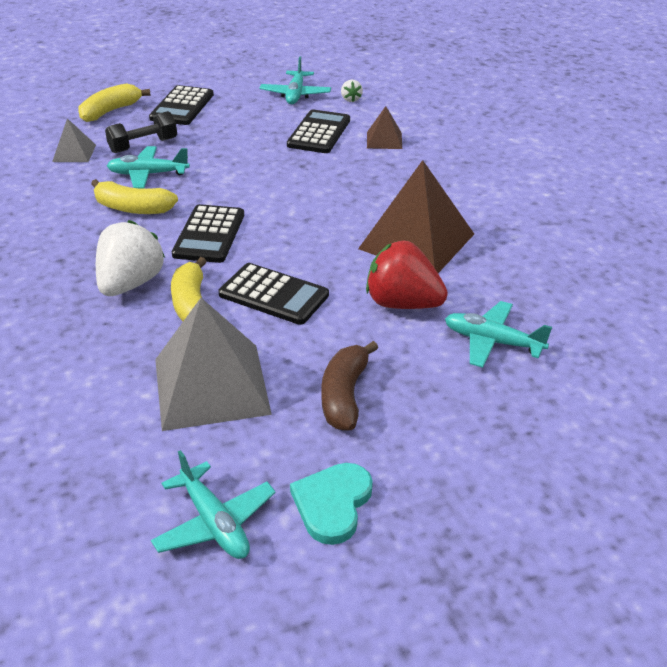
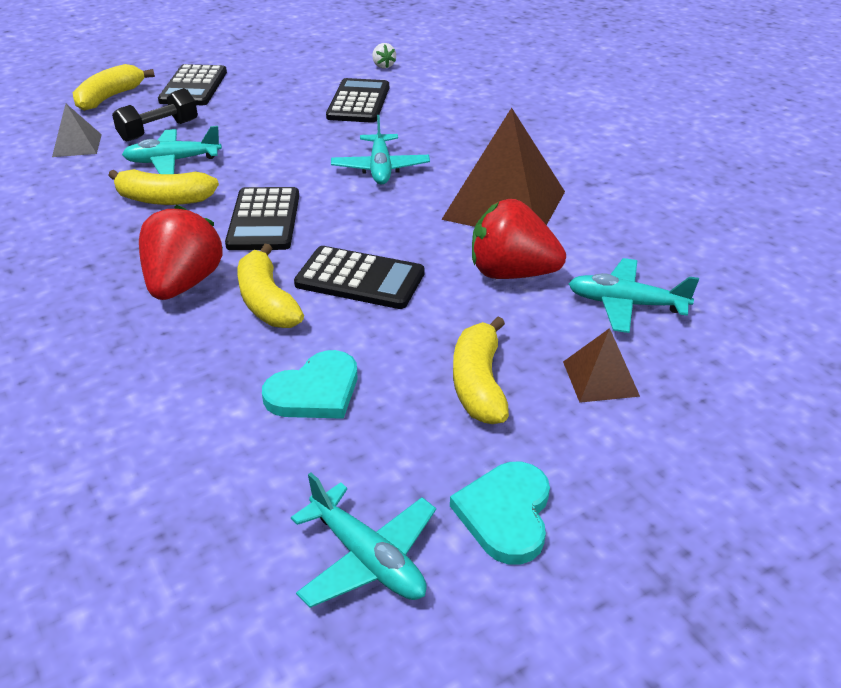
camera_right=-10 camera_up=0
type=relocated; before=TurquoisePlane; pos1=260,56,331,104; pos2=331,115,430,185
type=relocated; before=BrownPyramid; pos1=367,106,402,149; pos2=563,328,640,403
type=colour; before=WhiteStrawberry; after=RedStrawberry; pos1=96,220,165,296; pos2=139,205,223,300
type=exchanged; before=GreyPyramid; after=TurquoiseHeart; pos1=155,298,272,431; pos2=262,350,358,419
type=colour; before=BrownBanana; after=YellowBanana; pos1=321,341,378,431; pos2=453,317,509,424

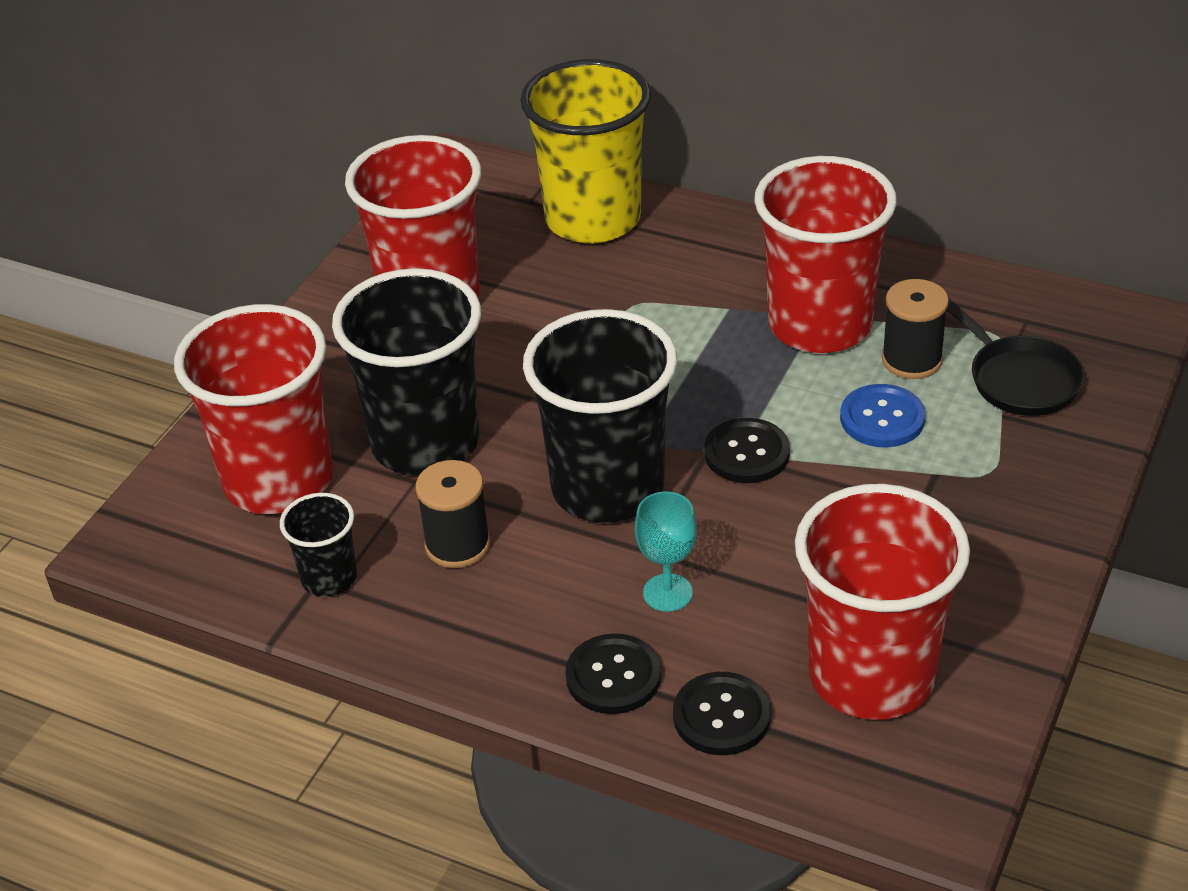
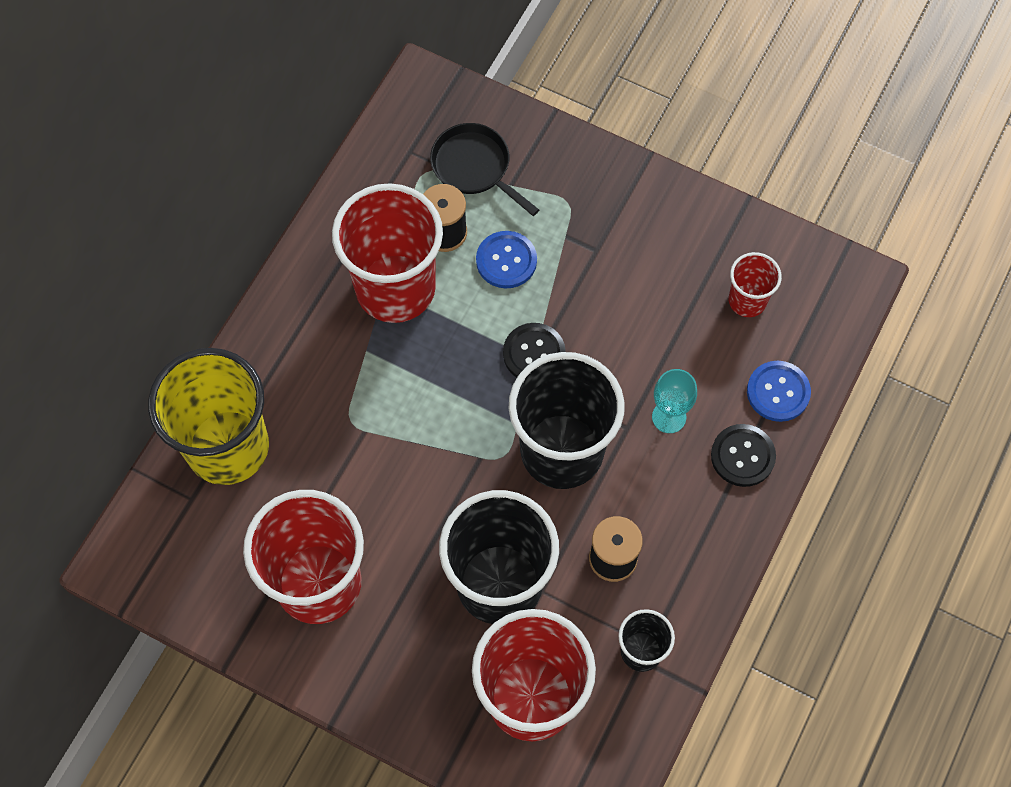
camera_right=-90 camera_up=25
type=spun; before=BlackPan; pos1=946,298,1085,416; pos2=430,123,539,216; turn=-105
type=size; before=RedCup; pos1=795,484,970,720; pos2=729,252,782,317; scale=0.48
type=colour; before=BlackButton; after=BlueButton; pos1=673,672,771,755; pos2=747,361,811,422

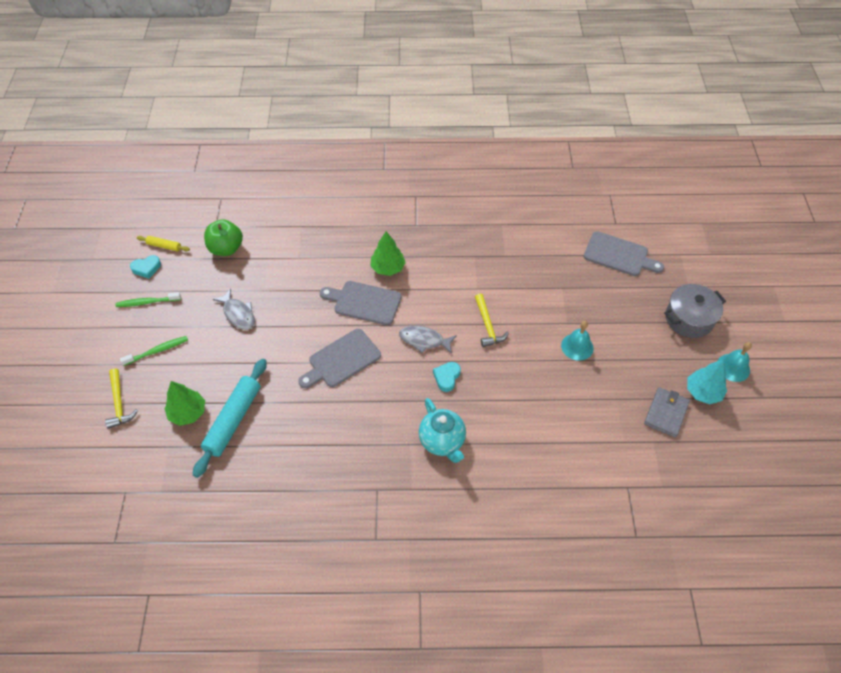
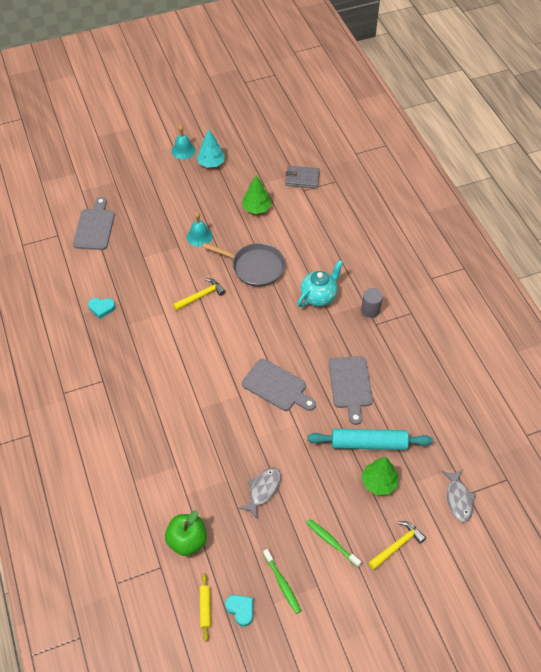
camera_right=-110 camera_up=0
type=relocated; before=GreenTree; pos1=370,231,406,276; pos2=242,175,271,214
type=relocated; before=GreyCuttingBoard; pos1=320,281,401,325; pos2=329,356,373,425
type=missing; before=GreyPot; pos1=664,284,726,338
type=relocated; before=GreyFish; pos1=399,326,457,354; pos2=442,469,476,522
type=relocated; before=TurquoiseHeart; pos1=433,362,461,392; pos2=88,298,116,319
type=relocated; before=GreyWallet; pos1=644,387,690,438; pos2=285,166,320,189
type=appeared; after=GreyPan; pos2=202,242,285,287
type=appeared; after=GreyCylinder; pos2=361,288,383,318

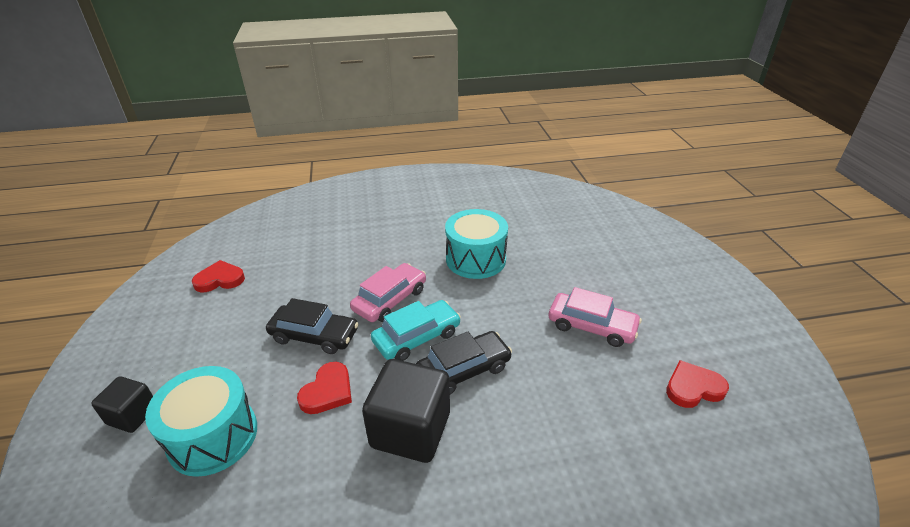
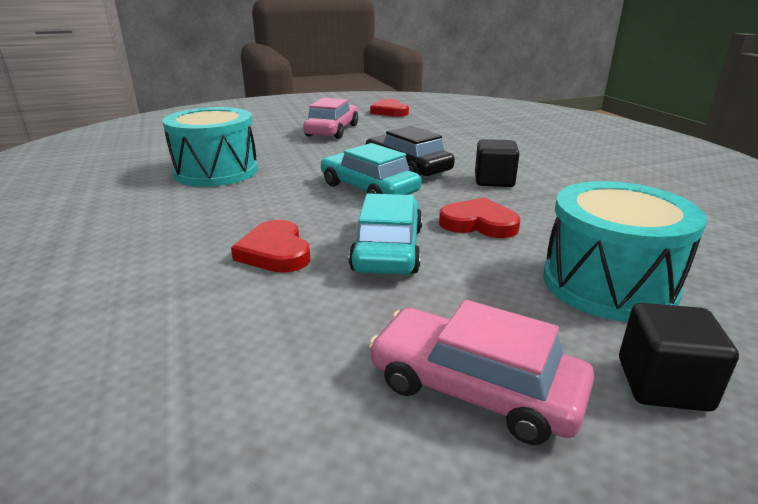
camera_right=-100 camera_up=-10
type=relocated; before=RedHeart; pos1=192,260,245,292; pos2=231,220,311,273
type=relocated; before=PinkCar; pos1=350,263,426,322; pos2=369,300,594,445
type=colour; before=BlackCar; after=TurquoiseCar; pos1=266,298,359,354; pos2=349,193,422,275
type=size; before=BlackCube; pos1=362,359,450,463; pos2=475,139,519,187; scale=0.57

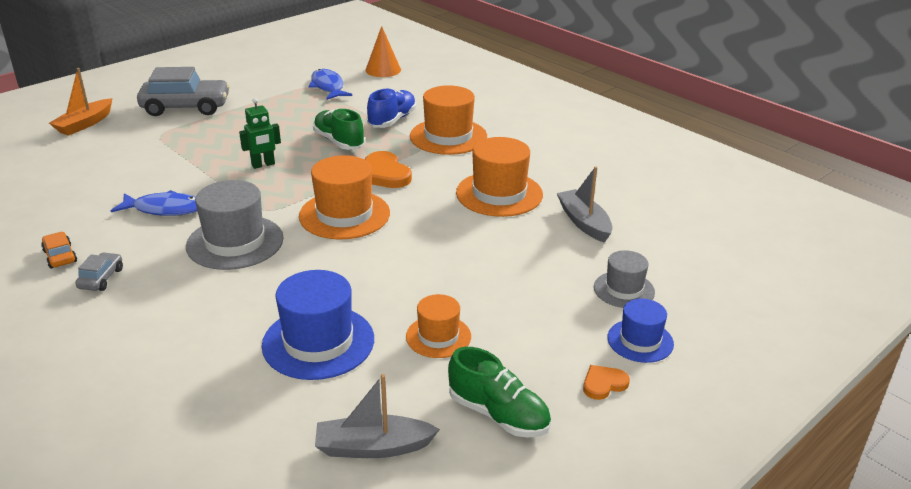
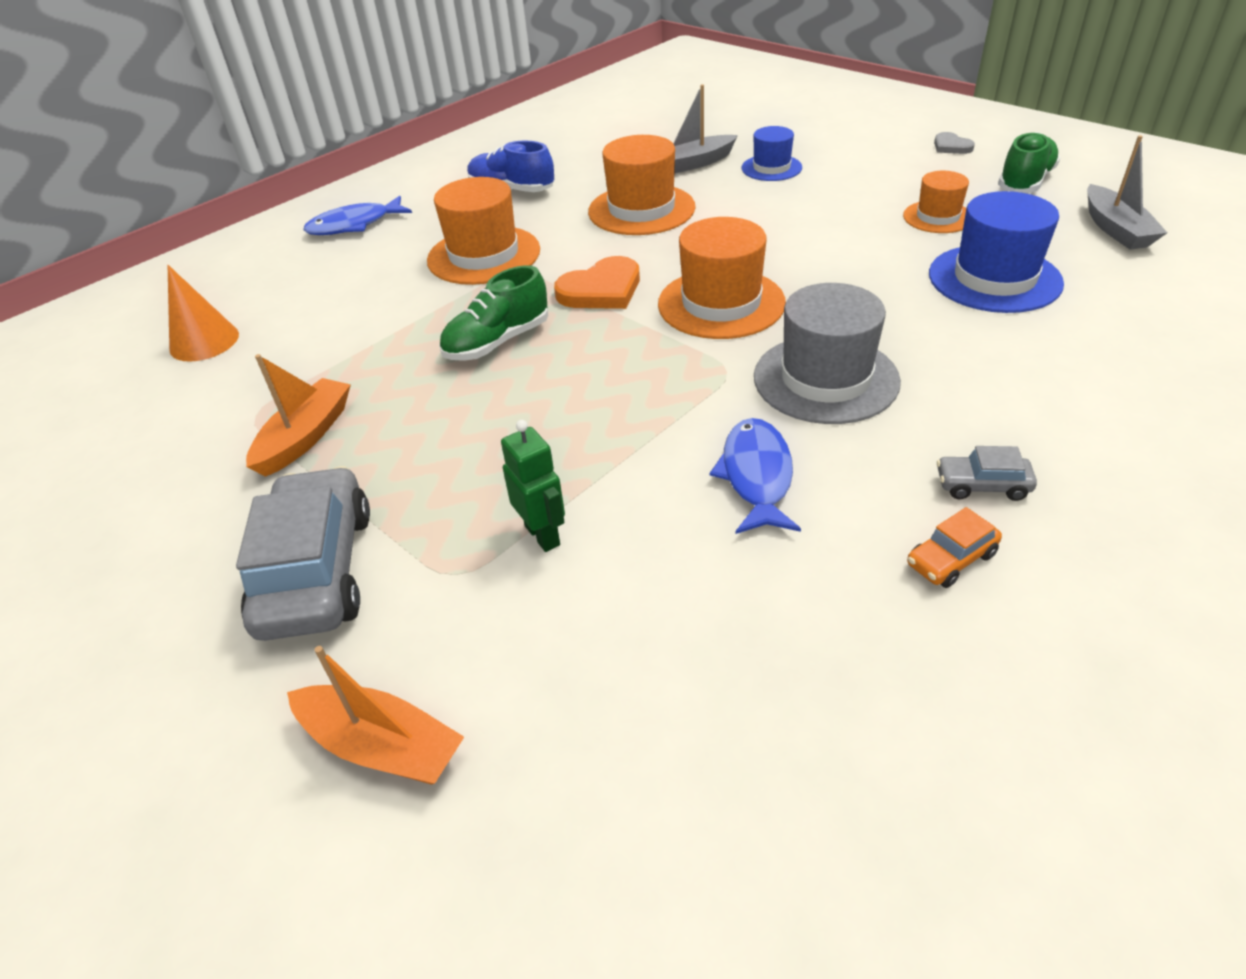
camera_right=-90 camera_up=10
type=relocated; before=BlueFish; pos1=309,69,352,100; pos2=303,196,412,235
type=relocated; before=BlueShoe; pos1=367,88,416,128; pos2=467,140,554,192
type=relocated; before=GreenRobot; pos1=239,98,281,169; pos2=501,420,565,552
type=missing; before=GreyHat; pos1=594,250,655,308
type=relocated; before=BlueHat; pos1=607,299,674,363; pos2=742,126,802,181
type=colour; before=OrangeHeart; after=GreyHeart; pos1=583,365,630,400; pos2=934,132,975,154
type=appeared; after=OrangeBoat; pos2=246,354,351,477

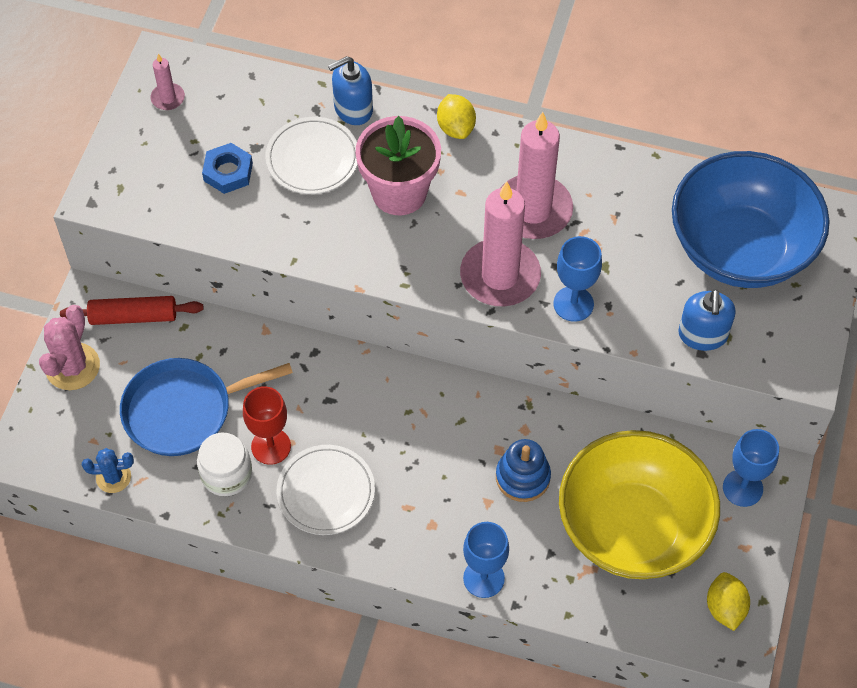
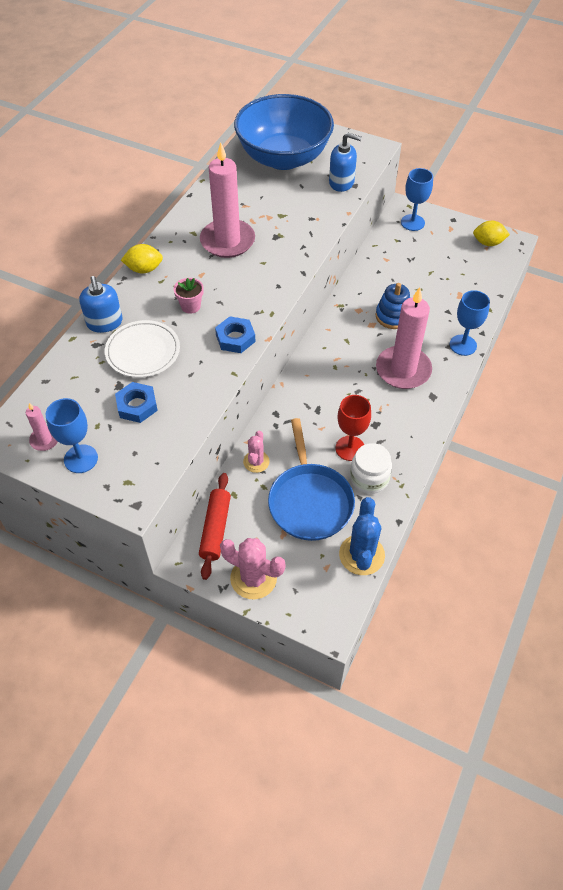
camera_right=-80 camera_up=-5
type=size; before=PinkFlowerPot; pos1=356,116,441,215; pos2=174,278,204,314; scale=0.47
type=relocated; before=PinkCandle; pos1=460,182,541,306; pos2=376,287,432,389
type=relocated; before=BlueGoblet; pos1=553,236,602,322; pos2=45,398,98,473
type=missing; before=YellowBowl; pos1=559,430,720,579
type=missing; before=WhitePlate; pos1=277,445,375,535
type=size; before=BlueCactus; pos1=82,448,134,493; pos2=339,497,385,575; scale=1.61
type=appeared; after=BlueNut; pos2=215,316,255,353
type=appeared; after=PinkCactus; pos2=243,431,270,473

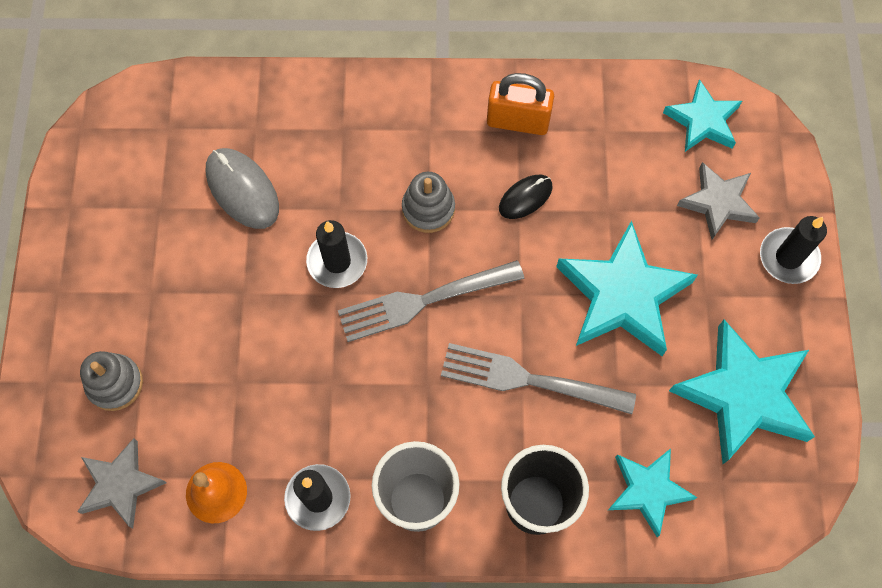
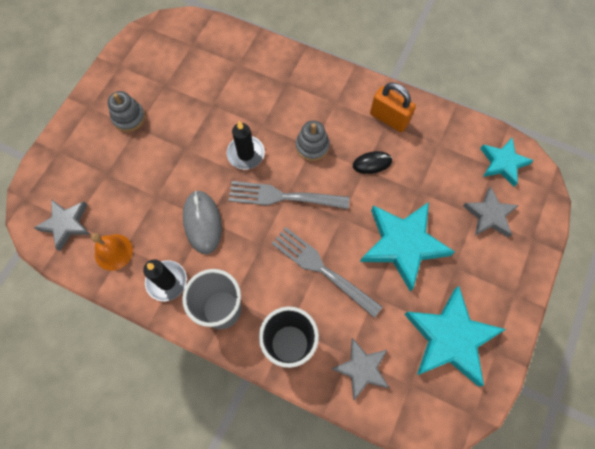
camera_right=25 camera_up=0
type=relocated; before=GreyMouse; pos1=206,148,279,229; pos2=183,190,222,254
type=missing; before=BlackCandle; pos1=760,216,827,284
type=relocated; before=GreyStackingToy; pos1=80,351,143,411; pos2=107,91,145,132
type=colour; before=TurquoiseStar; after=GreyStar; pos1=608,448,698,537; pos2=332,338,390,400

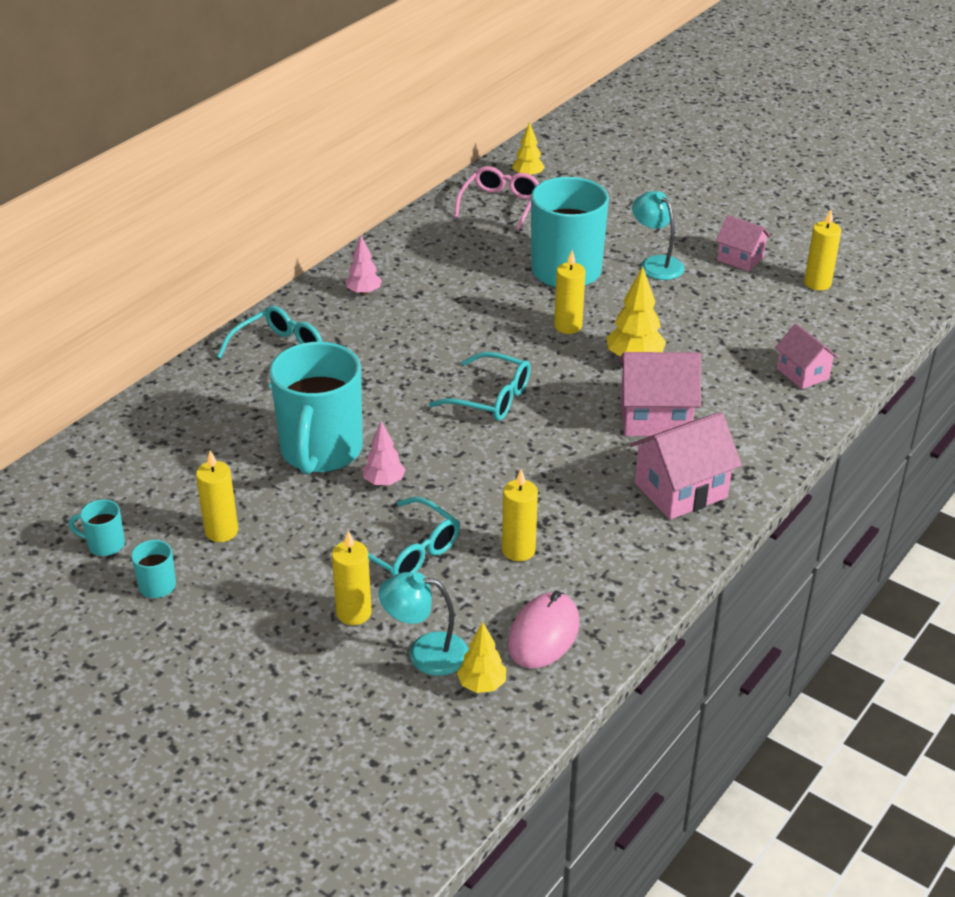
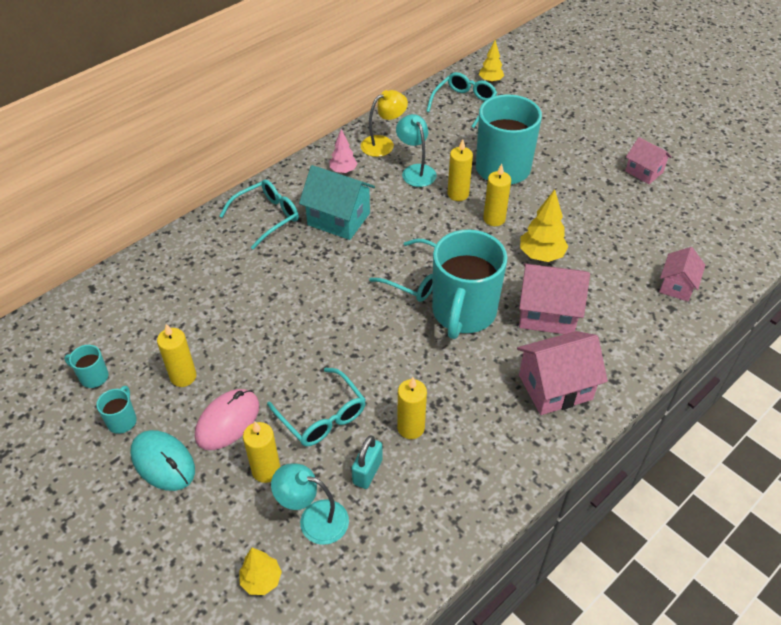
camera_right=10 camera_up=10
type=colour; before=PinkGlasses; after=TurquoiseGlasses; pos1=454,166,539,231; pos2=426,72,497,128
type=relocated; before=TurquoiseLamp; pos1=632,191,685,280; pos2=396,114,437,187
type=relocated; before=YellowCandle; pos1=804,209,841,291; pos2=447,139,473,201
type=spun; before=PinkHouse; pos1=775,323,839,389; pos2=659,247,705,301; turn=45
type=relocated; before=TurquoiseMug; pos1=269,342,363,475; pos2=432,230,507,339
type=missing; before=PinkTree; pos1=363,421,405,486
type=relocated; before=PinkMouse; pos1=508,591,579,669; pos2=195,389,259,450
type=relocated; before=YellowTree; pos1=457,622,506,693; pos2=239,548,282,595
type=appeared; after=YellowLamp; pos2=361,90,408,157
type=appeared; after=TurquoiseHouse; pos2=299,165,375,240
type=appeared; after=TurquoiseMouse; pos2=130,430,195,491
type=appeared; after=TurquoisePadlock; pos2=352,436,383,489

